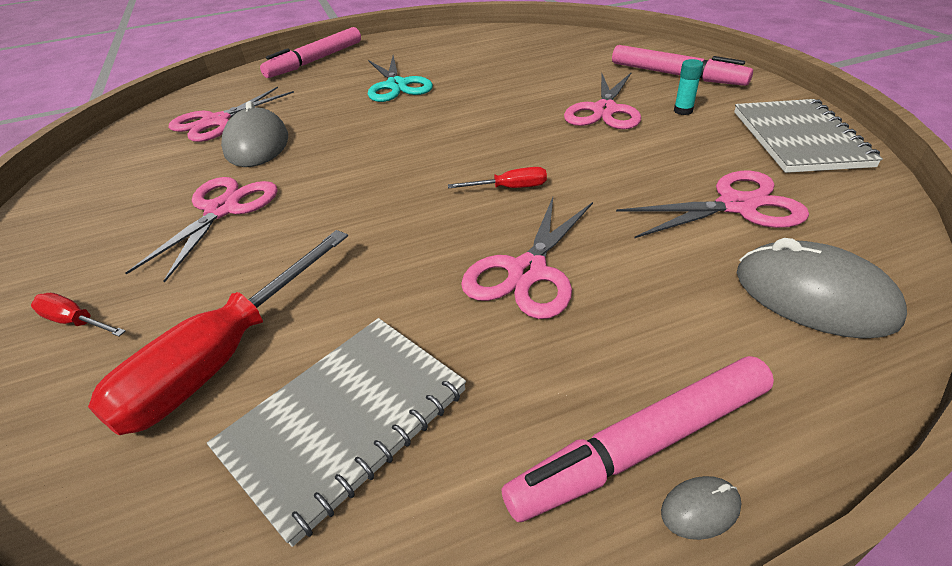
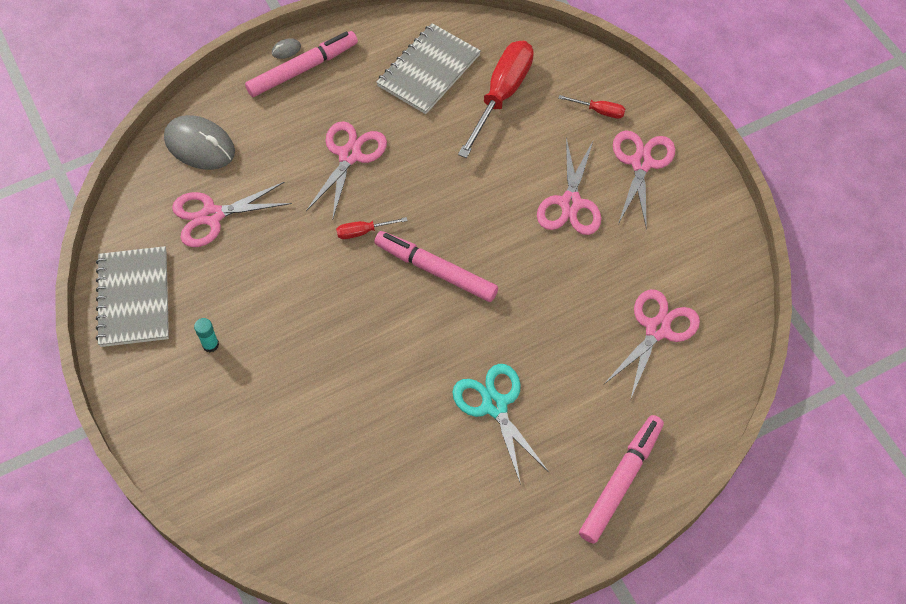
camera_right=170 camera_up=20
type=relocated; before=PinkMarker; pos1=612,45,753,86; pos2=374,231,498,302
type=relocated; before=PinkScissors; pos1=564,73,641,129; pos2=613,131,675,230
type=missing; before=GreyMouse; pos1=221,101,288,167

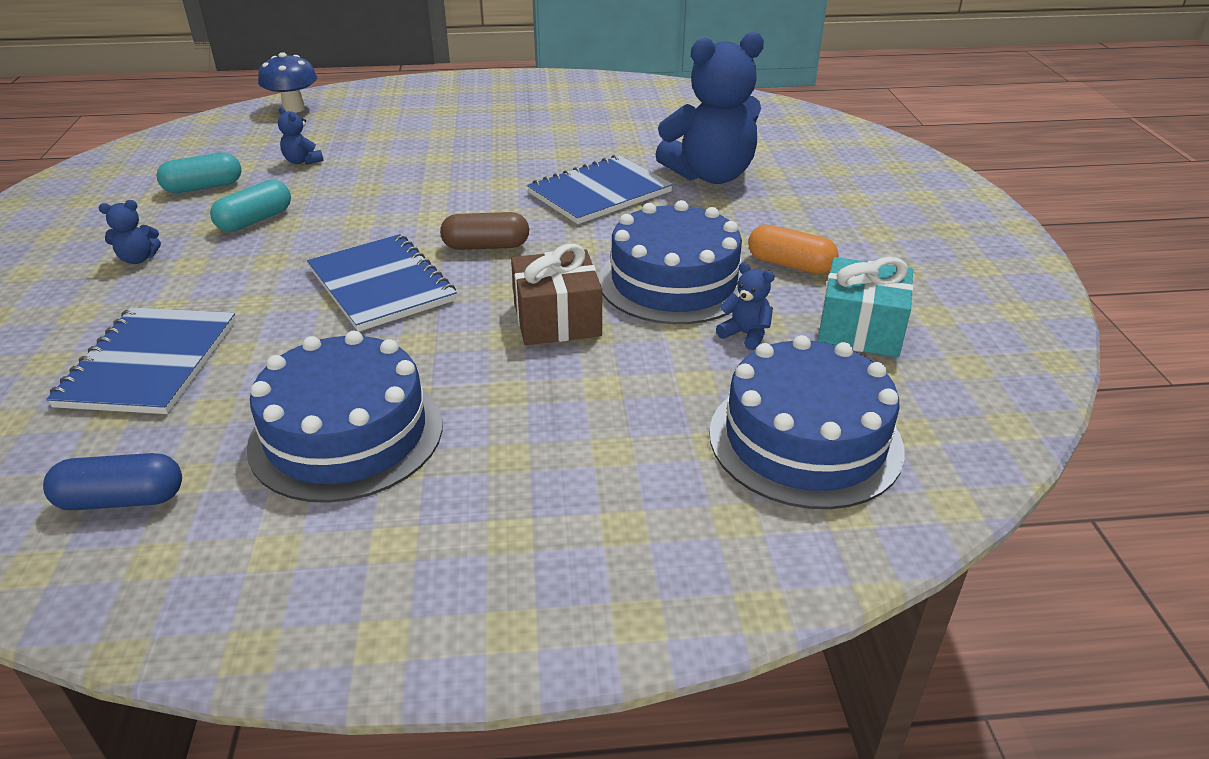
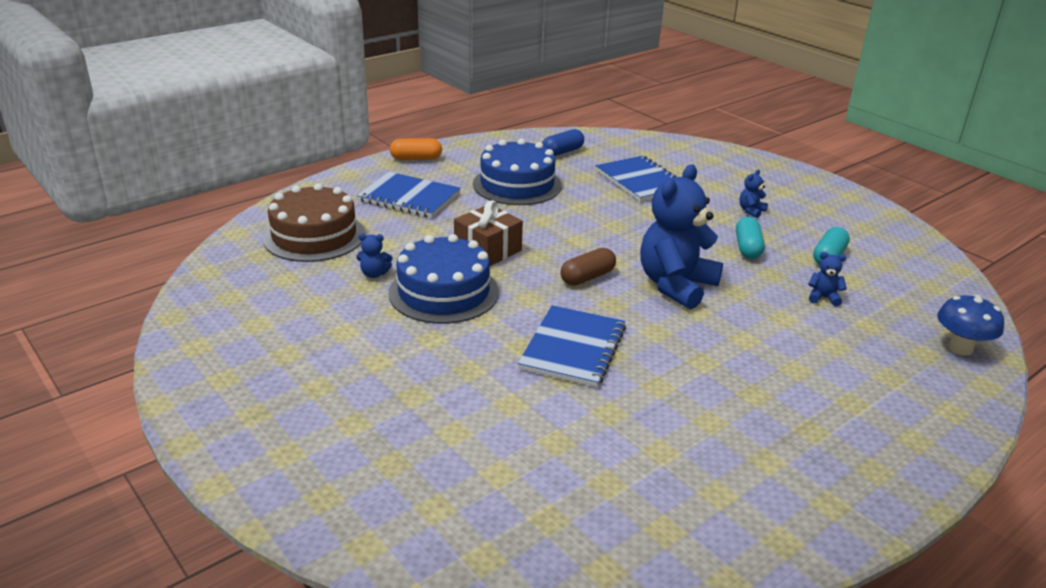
camera_right=145 camera_up=-5
type=relocated; before=BlueTeddyBear; pos1=655,32,764,184; pos2=640,164,723,309
type=relocated; before=OrangeCapsule; pos1=748,224,838,274; pos2=390,138,442,160
type=relocated; before=BlueNotebook; pos1=307,234,457,332; pos2=357,172,460,218
type=missing; before=TurquoiseGift; pos1=818,257,913,357
type=colour; before=BlueCake; after=BrownCake; pos1=709,335,905,509; pos2=263,183,365,262

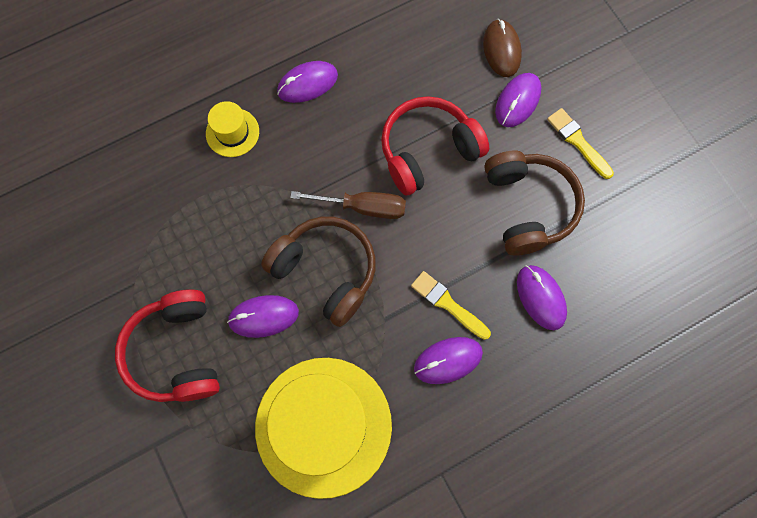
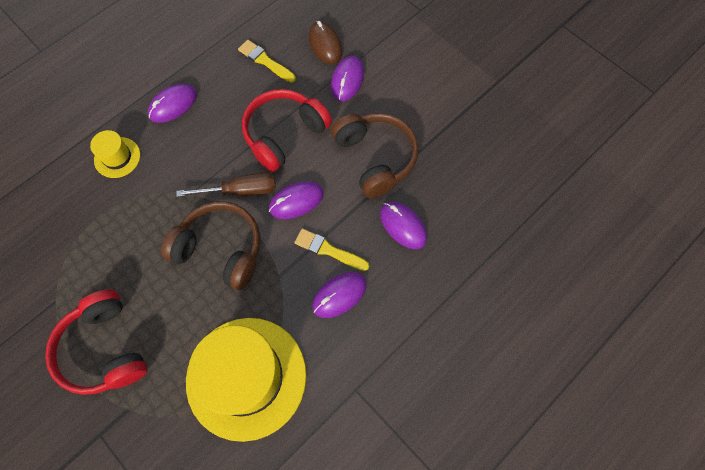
camera_right=-15 camera_up=-5
type=relocated; before=YellowBrush; pos1=547,108,614,179; pos2=238,40,296,83
type=relocated; before=PurpleMouse; pos1=227,295,299,338; pos2=269,182,324,219

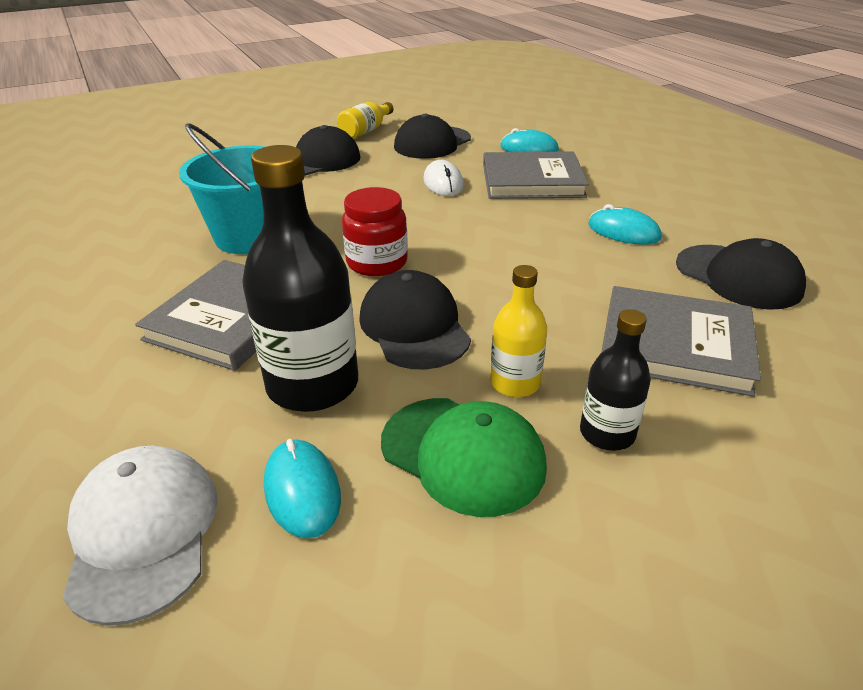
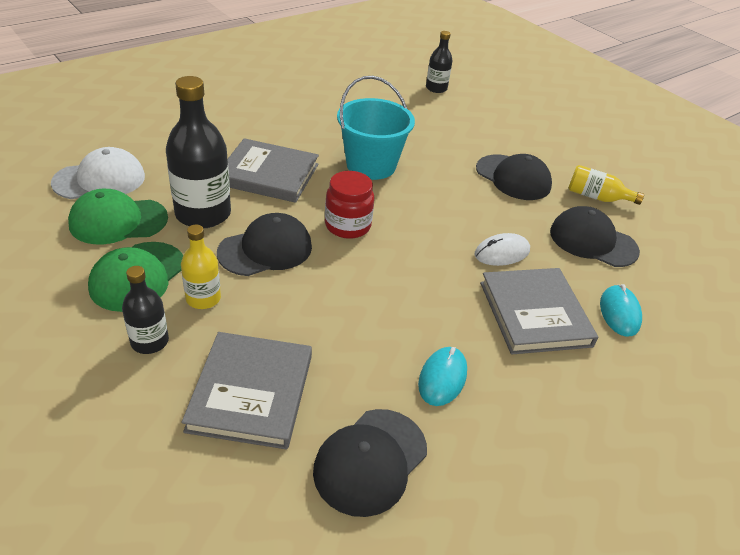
camera_right=75 camera_up=5
type=exchanged; before=TurquoiseMouse; after=GreenCap; pos1=264,439,341,539; pos2=68,189,168,244
type=appeared; after=BlackBottle; pos2=426,31,453,93

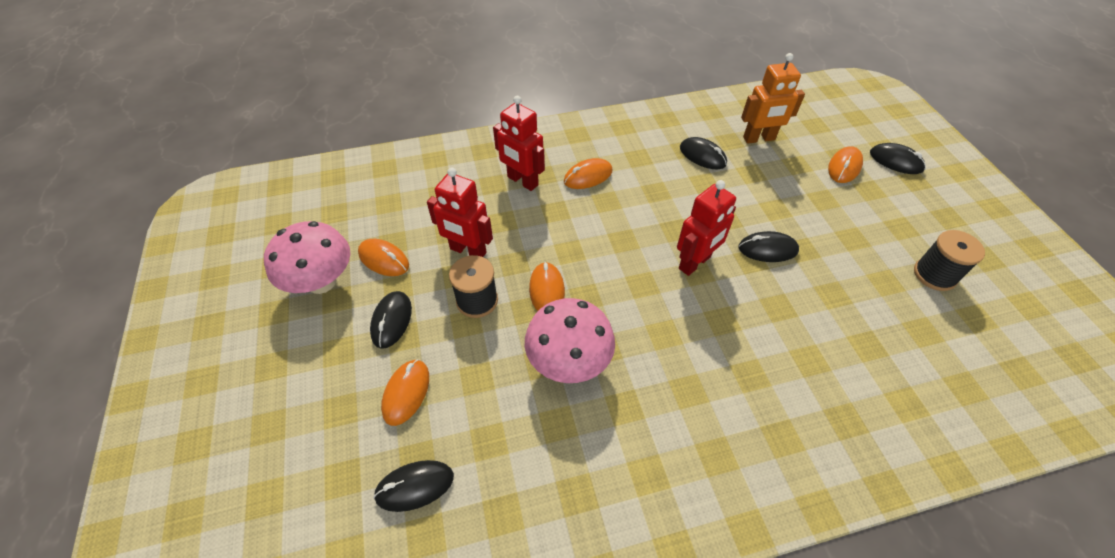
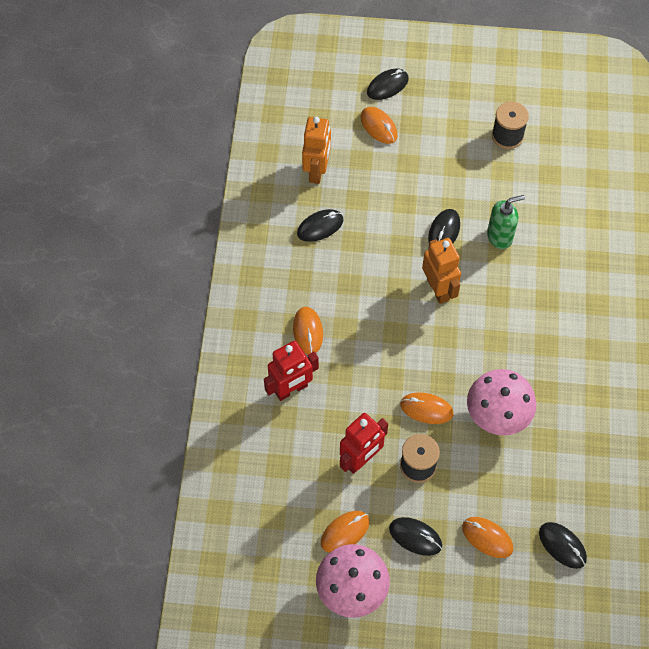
camera_right=-70 camera_up=10
type=colour; before=RedRobot; after=OrangeRobot; pos1=677,180,736,276; pos2=422,238,461,304
type=spun; before=BlackMouse; pos1=373,460,454,512; pos2=539,522,587,569; turn=-45
type=appeared; after=GreenSoapDispenser; pos2=487,195,525,249

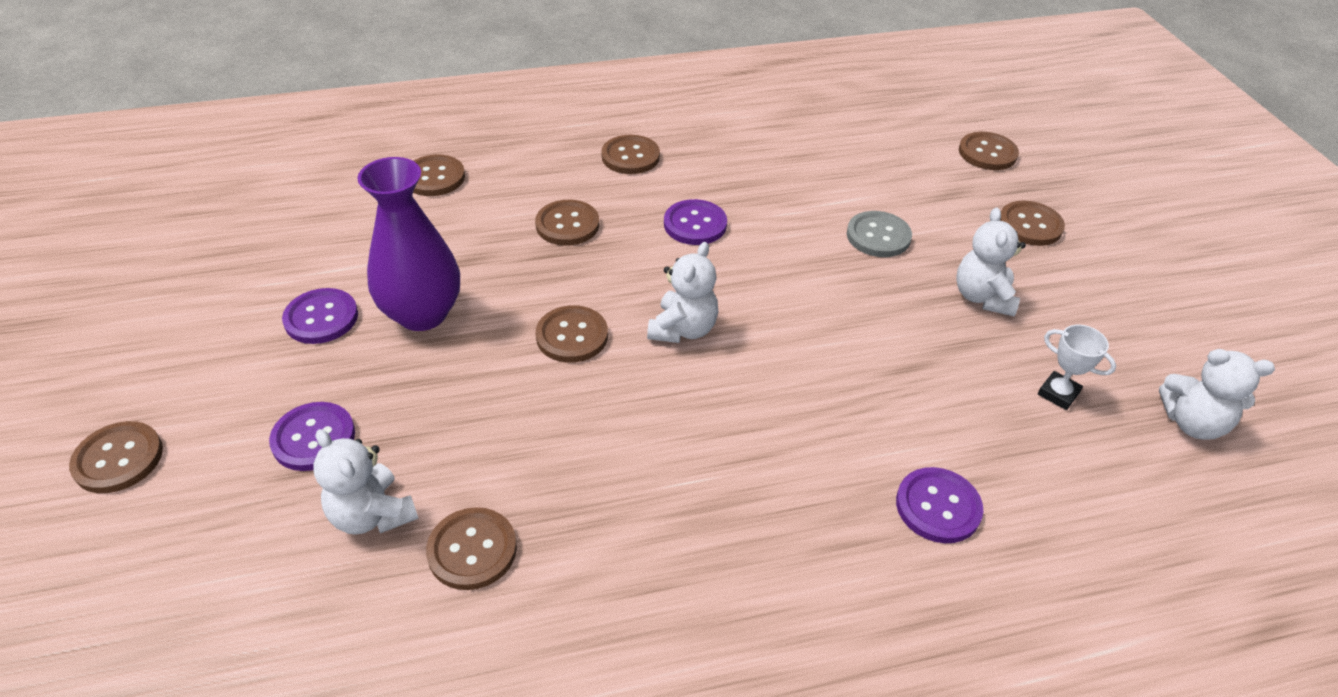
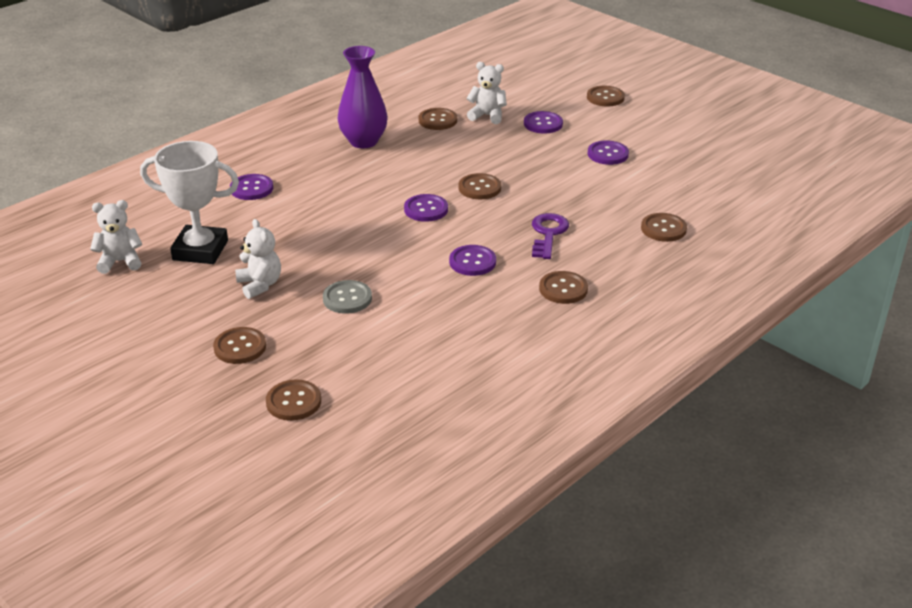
camera_right=150 camera_up=-10
type=relocated; before=PurpleVase; pos1=357,157,460,331; pos2=337,46,388,148
type=exchanged; before=BrownButton; after=PurpleKey; pos1=535,200,599,246; pos2=532,213,569,259
type=exchanged; before=WhiteTeddyBear; after=PurpleButton; pos1=647,242,718,343; pos2=404,194,448,222
type=size; before=WhiteTrophy; pos1=1038,324,1116,410; pos2=140,141,239,264; scale=2.27

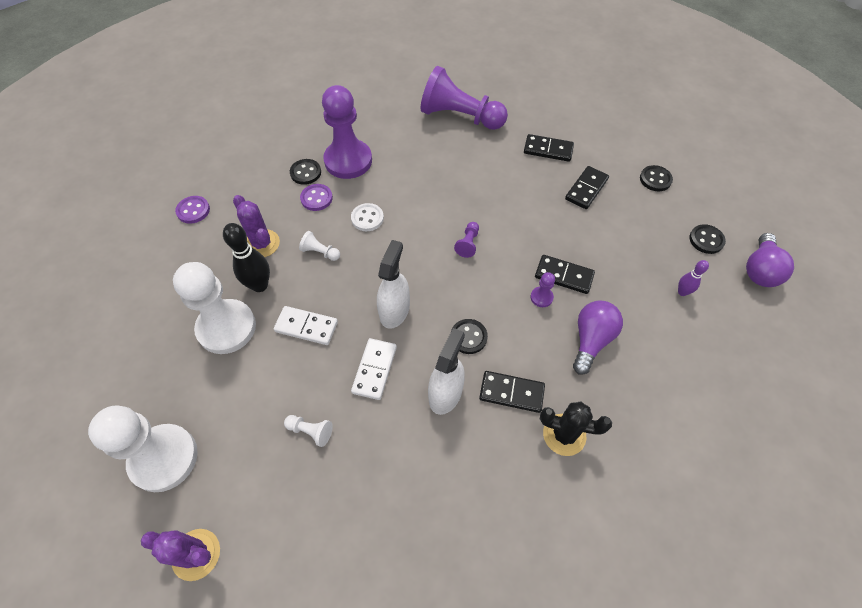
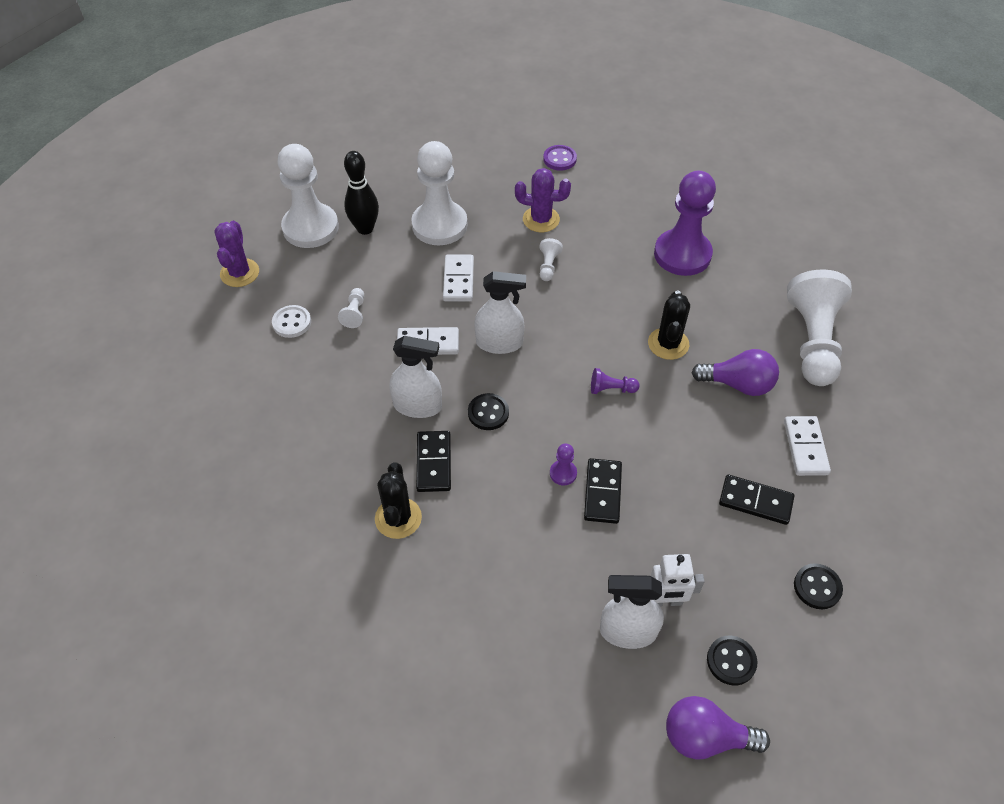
camera_right=75 camera_up=-5
type=colour; before=PurplePawn; after=WhitePawn; pos1=421,66,508,130; pos2=787,269,852,386
type=colour; before=BlackDomino; after=WhiteDomino; pos1=524,134,574,162; pos2=784,416,831,476
type=missing; before=BlackButton; pos1=290,159,321,185
type=missing; before=PurpleButton; pos1=300,184,333,211
type=spun; before=PurpleCactus; pos1=233,195,280,257; pos2=515,168,571,232; turn=60
type=relocated; before=WhiteButton; pos1=351,203,384,231; pos2=272,305,311,338
type=relocated; before=BlackBowlingPin; pos1=223,223,270,292; pos2=344,151,379,235
type=exchanged; before=PurpleBowlingPin; after=WhiteSprayBottle; pos1=678,260,709,296; pos2=600,575,664,649
type=relocated; before=PurpleLightBulb; pos1=573,300,623,375; pos2=691,349,779,396
type=appeared; after=BlackCactus; pos2=648,290,690,360
type=appeared; after=WhiteRobot; pos2=650,554,705,607

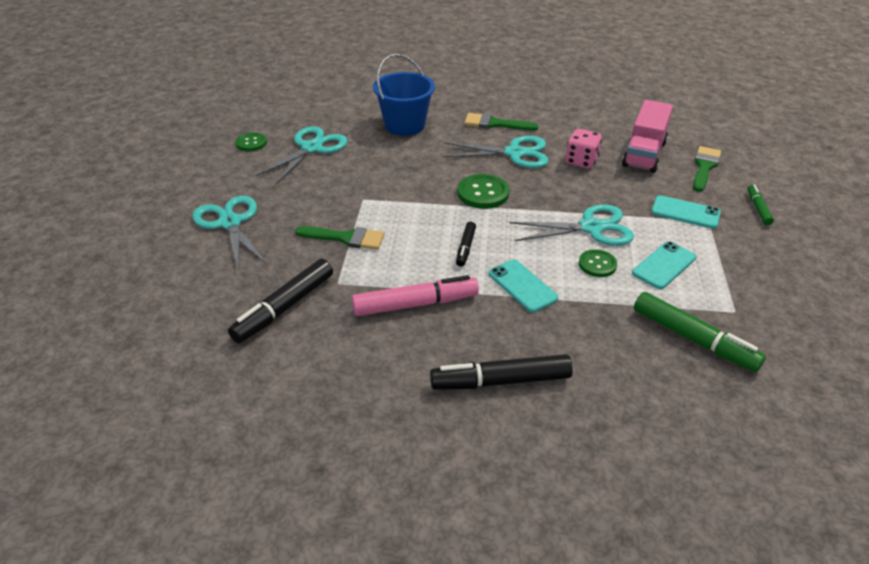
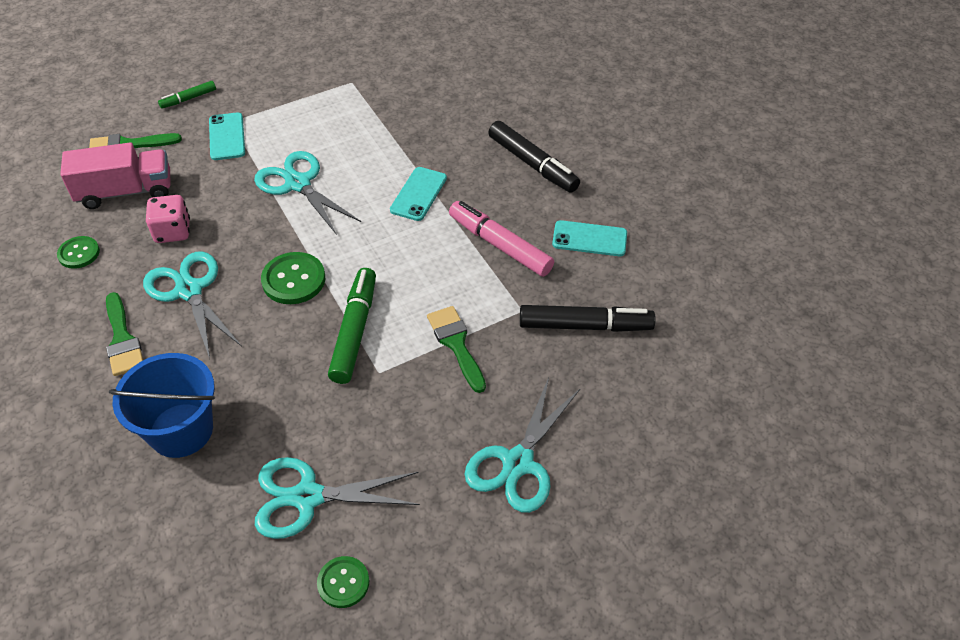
camera_right=-125 camera_up=10
type=missing; before=BlackMarker; pos1=456,222,476,266
type=relocated; before=TurquoisePhone; pos1=632,241,696,289; pos2=552,220,627,256
type=relocated; before=GreenButton; pos1=579,249,617,277; pos2=57,236,100,269
type=relocated; before=GreenMarker; pos1=634,292,766,372; pos2=328,268,376,384

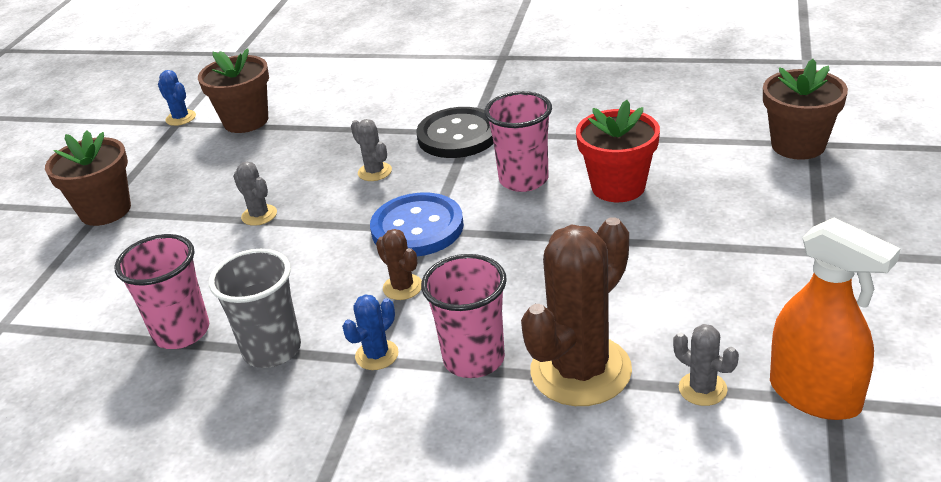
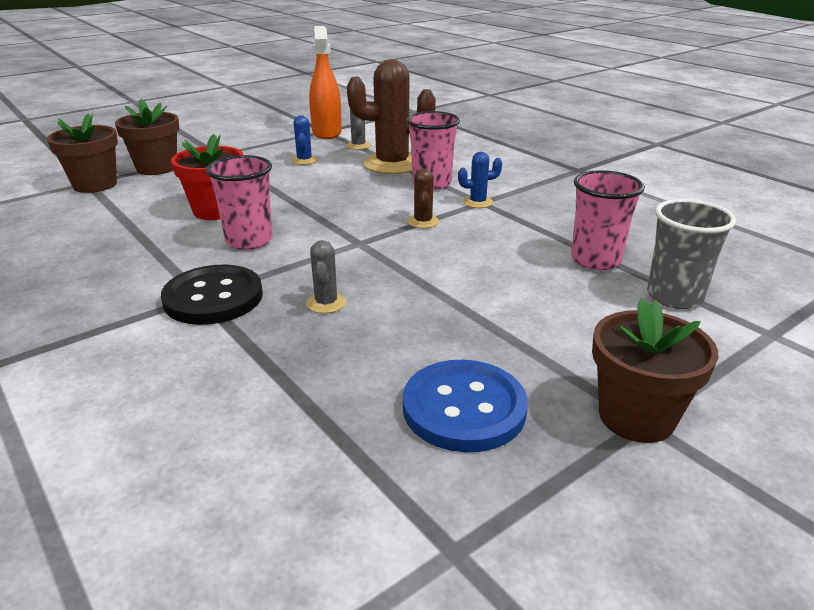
camera_right=-145 camera_up=-5
type=relocated; before=BrownFlowerPot; pos1=198,48,269,133; pos2=115,99,179,175
type=relocated; before=BlueCactus; pos1=158,70,196,126; pos2=291,115,318,165
type=missing; before=GreyCactus; pos1=233,162,277,226
type=relocated; before=BlueButton; pos1=370,193,464,256; pos2=403,360,528,452
type=relocated; before=GreyCup; pos1=209,249,301,368; pos2=647,199,736,309

